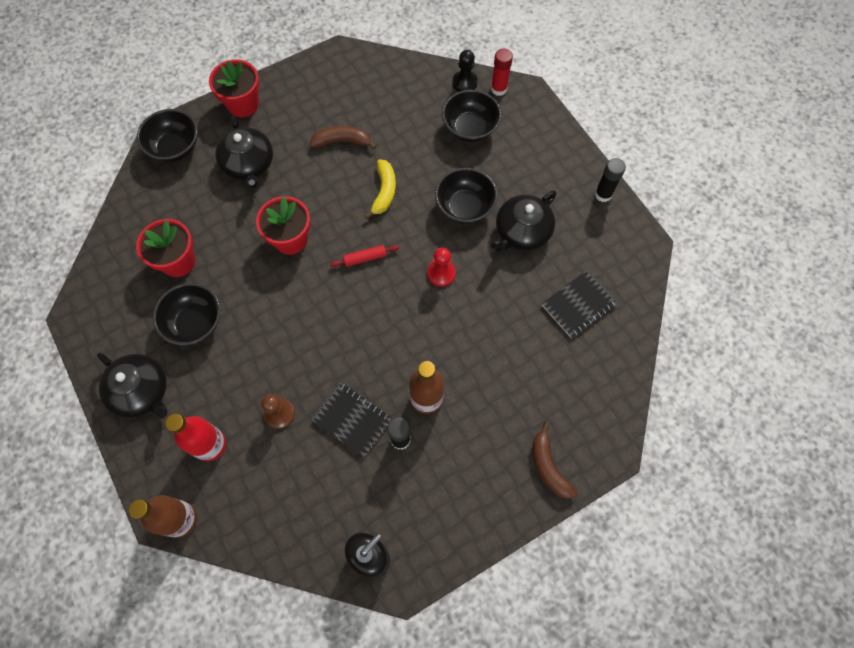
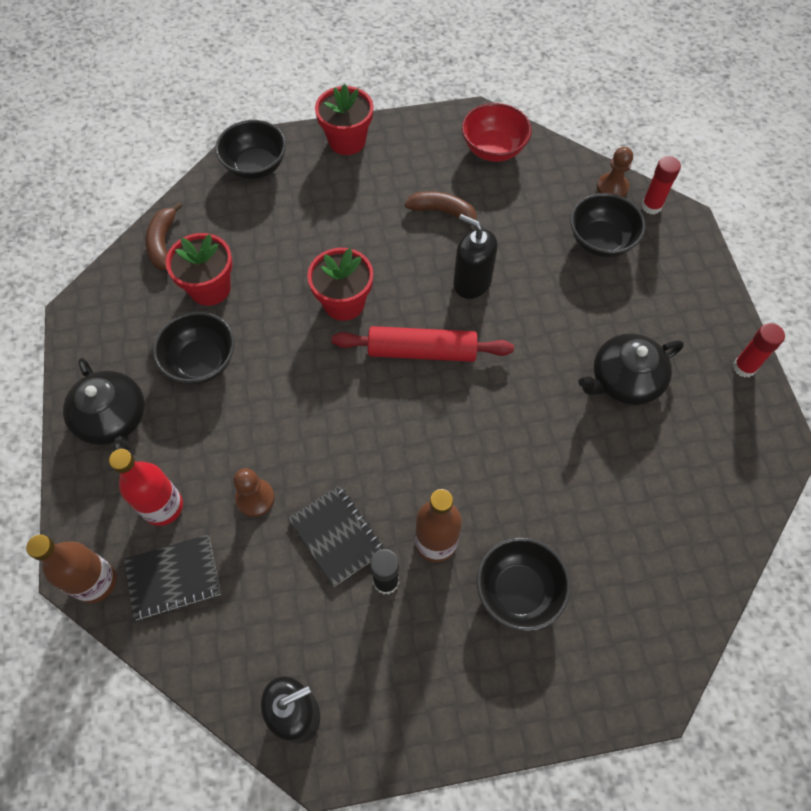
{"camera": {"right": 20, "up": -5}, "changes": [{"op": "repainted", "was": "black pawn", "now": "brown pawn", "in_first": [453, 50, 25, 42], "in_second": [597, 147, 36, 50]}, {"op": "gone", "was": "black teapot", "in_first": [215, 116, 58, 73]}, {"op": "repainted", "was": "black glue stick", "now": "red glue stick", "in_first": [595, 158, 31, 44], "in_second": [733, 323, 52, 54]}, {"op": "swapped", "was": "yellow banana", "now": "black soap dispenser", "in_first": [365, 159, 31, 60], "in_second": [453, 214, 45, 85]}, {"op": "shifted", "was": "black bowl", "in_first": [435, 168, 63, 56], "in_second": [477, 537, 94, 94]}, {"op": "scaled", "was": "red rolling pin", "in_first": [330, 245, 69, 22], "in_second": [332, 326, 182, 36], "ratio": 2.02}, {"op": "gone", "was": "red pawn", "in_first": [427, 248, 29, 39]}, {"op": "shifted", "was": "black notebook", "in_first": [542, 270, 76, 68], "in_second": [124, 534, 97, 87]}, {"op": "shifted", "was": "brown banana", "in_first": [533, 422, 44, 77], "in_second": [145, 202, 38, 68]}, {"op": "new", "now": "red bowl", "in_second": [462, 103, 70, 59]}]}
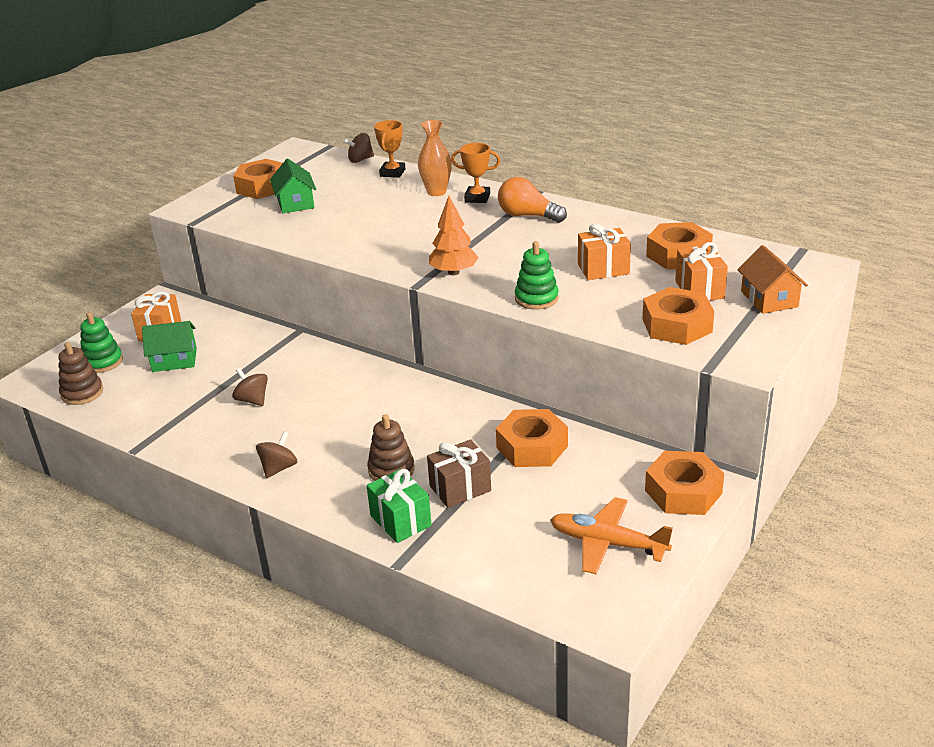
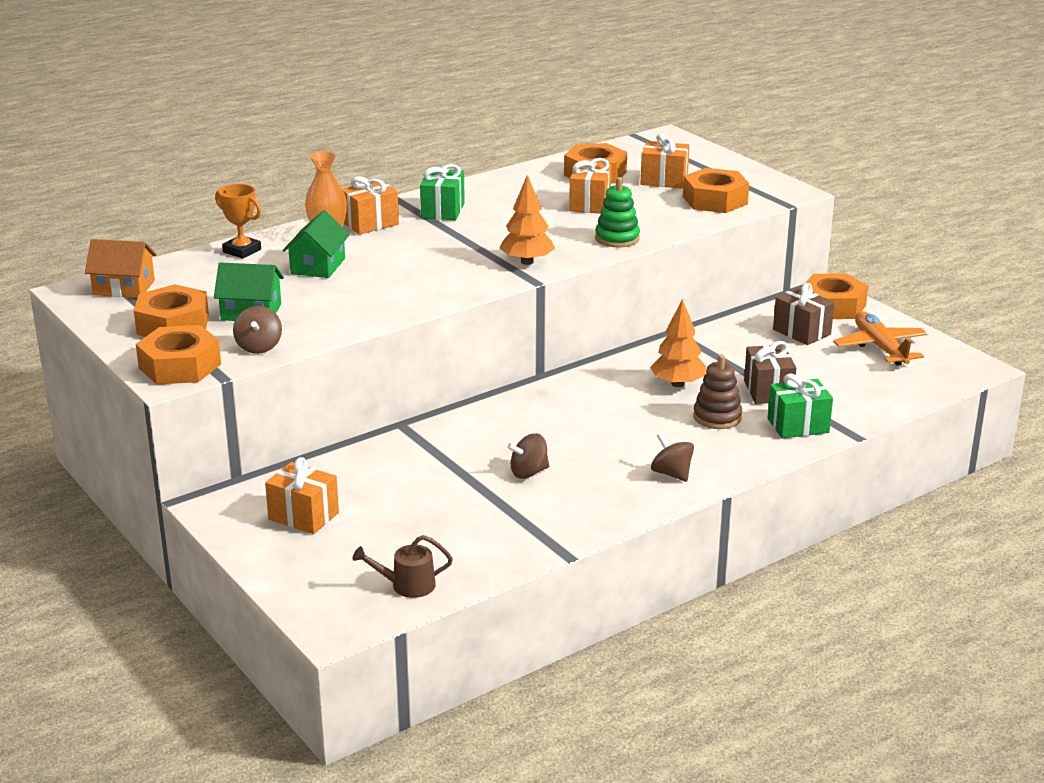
{"camera": {"right": -70, "up": -5}, "changes": [{"op": "shifted", "was": "brown spinning top", "in_first": [344, 133, 30, 30], "in_second": [233, 306, 49, 48]}, {"op": "swapped", "was": "orange trophy", "now": "orange gift", "in_first": [451, 143, 49, 60], "in_second": [342, 176, 57, 59]}, {"op": "swapped", "was": "orange light bulb", "now": "green gift", "in_first": [498, 177, 69, 46], "in_second": [420, 164, 45, 56]}, {"op": "shifted", "was": "orange house", "in_first": [737, 245, 71, 69], "in_second": [85, 239, 72, 59]}, {"op": "gone", "was": "green stacking toy", "in_first": [80, 312, 43, 61]}, {"op": "shifted", "was": "green house", "in_first": [142, 321, 55, 51], "in_second": [283, 210, 67, 68]}, {"op": "swapped", "was": "brown stacking toy", "now": "brown watering can", "in_first": [58, 342, 45, 63], "in_second": [353, 535, 100, 63]}, {"op": "shifted", "was": "orange nut", "in_first": [496, 409, 72, 58], "in_second": [136, 325, 85, 59]}, {"op": "rotated", "was": "orange plane", "in_first": [550, 497, 123, 77], "in_second": [833, 311, 94, 55], "clockwise": 120}, {"op": "new", "now": "brown gift", "in_second": [773, 283, 61, 62]}, {"op": "new", "now": "orange tree", "in_second": [650, 299, 56, 88]}]}
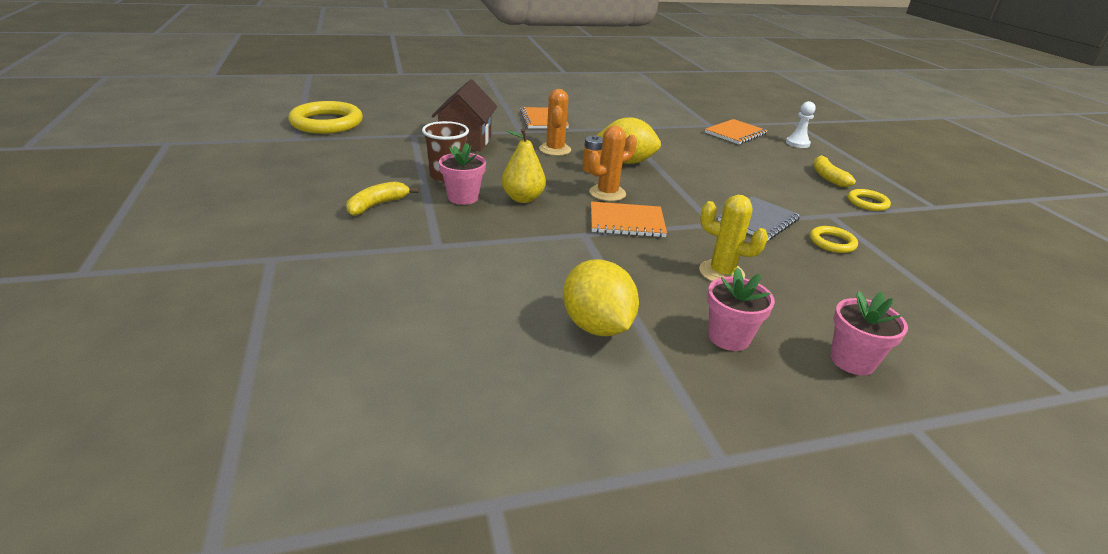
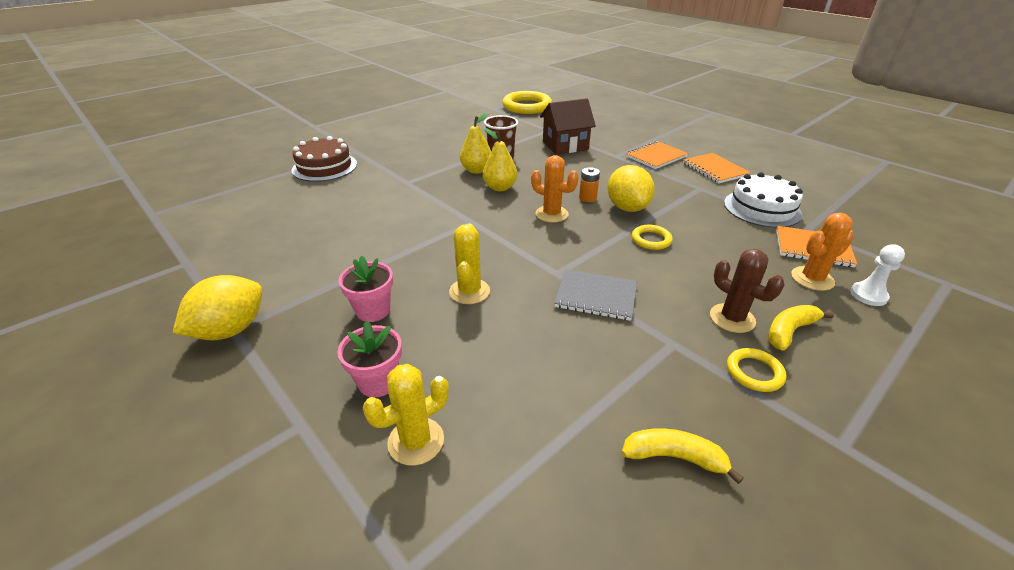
{"camera": {"right": 65, "up": 5}, "changes": [{"op": "shifted", "was": "orange cactus", "in_first": [539, 89, 32, 67], "in_second": [791, 213, 63, 78]}, {"op": "swapped", "was": "pink flower pot", "now": "yellow pear", "in_first": [439, 143, 47, 62], "in_second": [460, 113, 31, 61]}, {"op": "shifted", "was": "yellow banana", "in_first": [346, 181, 72, 35], "in_second": [622, 428, 122, 56]}, {"op": "shifted", "was": "orange notebook", "in_first": [591, 201, 76, 36], "in_second": [683, 153, 68, 30]}, {"op": "shifted", "was": "yellow ring", "in_first": [810, 226, 48, 27], "in_second": [632, 225, 41, 25]}, {"op": "shifted", "was": "yellow lemon", "in_first": [563, 259, 76, 77], "in_second": [172, 275, 90, 65]}, {"op": "new", "now": "brown cake", "in_second": [292, 136, 65, 46]}, {"op": "new", "now": "white cake", "in_second": [724, 172, 79, 56]}, {"op": "new", "now": "brown cactus", "in_second": [710, 249, 75, 84]}, {"op": "new", "now": "yellow cactus", "in_second": [363, 364, 86, 102]}]}
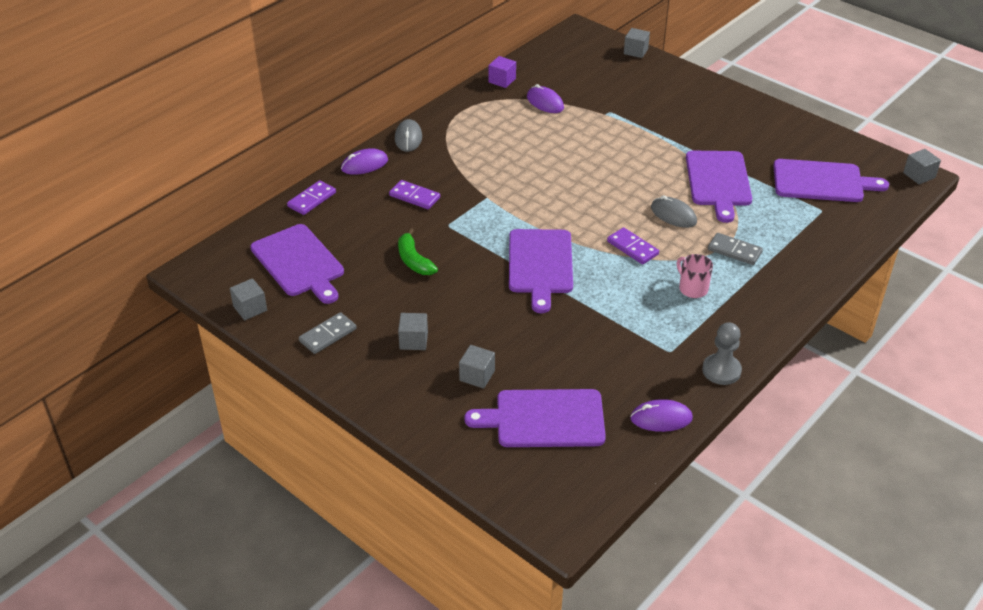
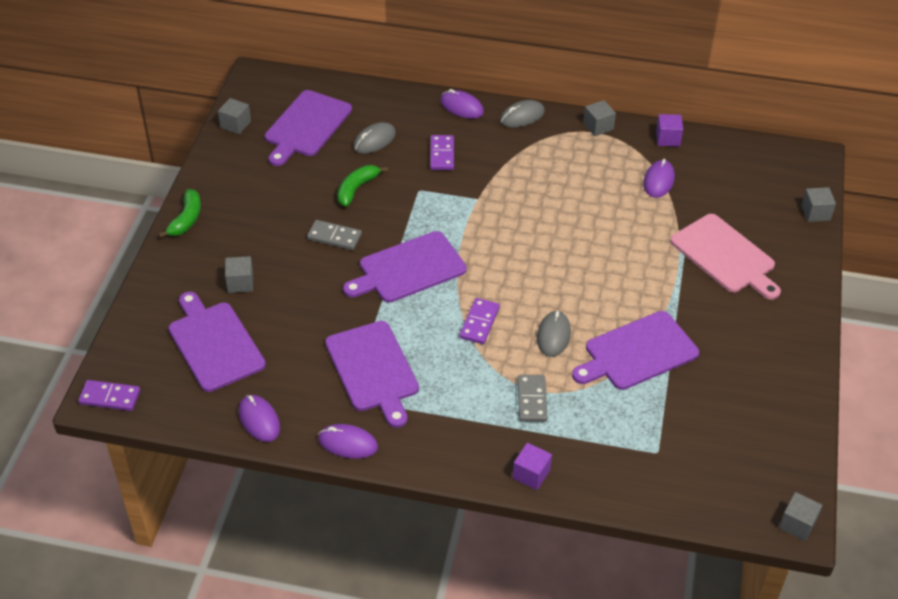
{"camera": {"right": 60, "up": 5}, "changes": [{"op": "shifted", "was": "purple cutting board", "in_first": [773, 159, 116, 43], "in_second": [325, 321, 94, 107]}, {"op": "shifted", "was": "purple domino", "in_first": [287, 180, 49, 35], "in_second": [78, 380, 62, 31]}, {"op": "gone", "was": "pink mug", "in_first": [677, 254, 36, 44]}, {"op": "shifted", "was": "grey domino", "in_first": [299, 312, 58, 42], "in_second": [307, 220, 55, 30]}, {"op": "shifted", "was": "grey cube", "in_first": [398, 313, 30, 37], "in_second": [583, 100, 33, 36]}, {"op": "swapped", "was": "grey pawn", "now": "purple mouse", "in_first": [702, 322, 40, 63], "in_second": [318, 424, 60, 35]}, {"op": "new", "now": "grey mouse", "in_second": [353, 122, 43, 32]}, {"op": "new", "now": "green banana", "in_second": [158, 189, 43, 49]}, {"op": "new", "now": "pink cutting board", "in_second": [670, 214, 111, 86]}, {"op": "new", "now": "purple cube", "in_second": [513, 443, 39, 47]}]}
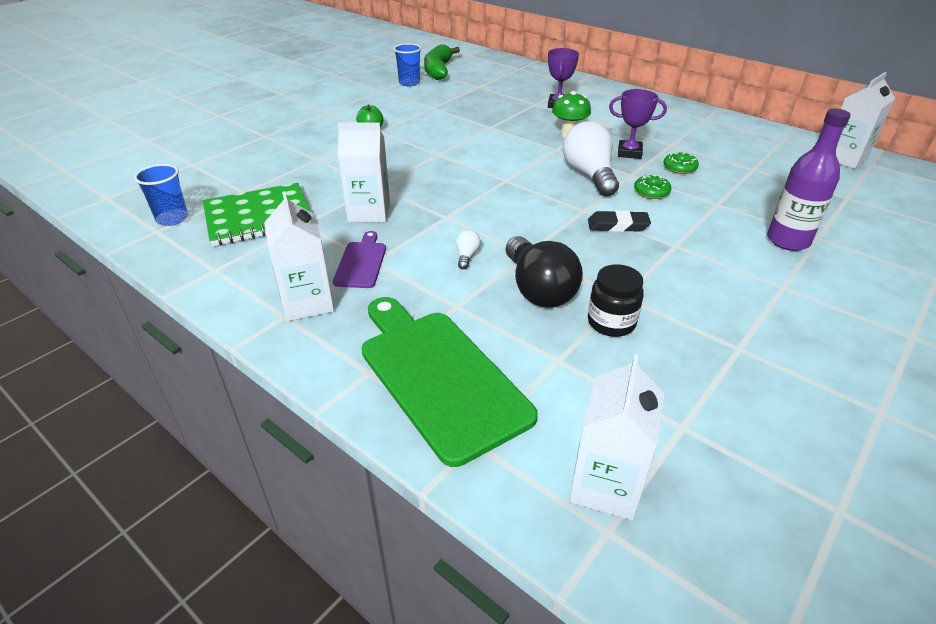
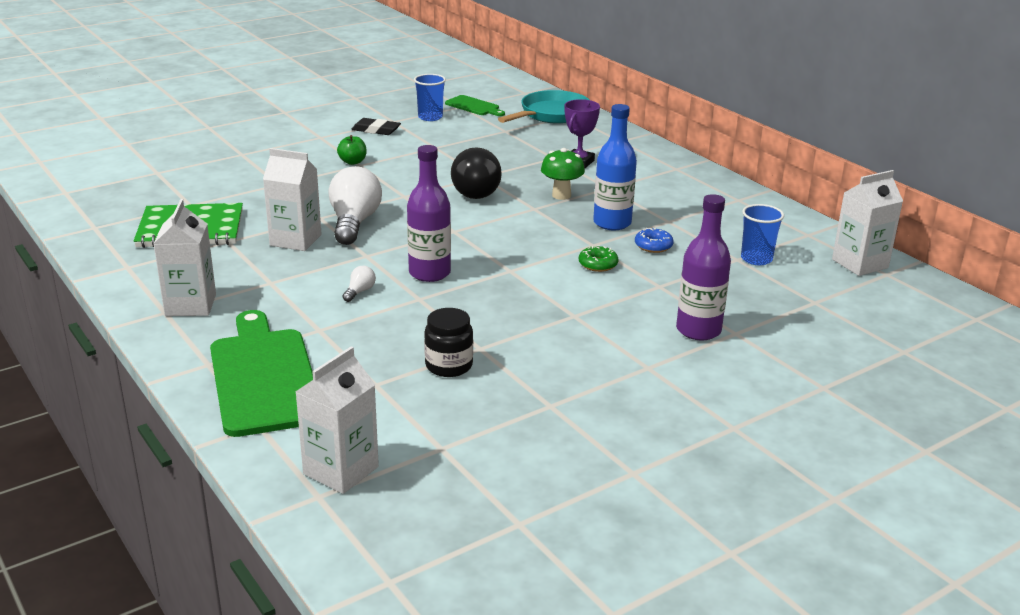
{"camera": {"right": 15, "up": -10}, "changes": [{"op": "swapped", "was": "green banana", "now": "green cutting board", "in_first": [424, 44, 36, 36], "in_second": [445, 95, 60, 21]}, {"op": "swapped", "was": "purple trophy", "now": "blue bottle", "in_first": [609, 89, 58, 70], "in_second": [593, 104, 44, 126]}, {"op": "shifted", "was": "white light bulb", "in_first": [563, 121, 56, 75], "in_second": [329, 166, 53, 79]}, {"op": "repainted", "was": "green donut", "now": "blue donut", "in_first": [663, 152, 36, 22], "in_second": [635, 228, 39, 25]}, {"op": "shifted", "was": "blue cup", "in_first": [134, 164, 54, 62], "in_second": [741, 204, 43, 61]}, {"op": "shifted", "was": "black eraser", "in_first": [588, 210, 63, 22], "in_second": [351, 118, 50, 17]}, {"op": "gone", "was": "purple cutting board", "in_first": [333, 231, 53, 57]}, {"op": "shifted", "was": "black light bulb", "in_first": [506, 236, 77, 72], "in_second": [451, 148, 51, 51]}, {"op": "new", "now": "turquoise pan", "in_second": [498, 90, 91, 34]}, {"op": "new", "now": "purple bottle", "in_second": [407, 145, 44, 137]}]}
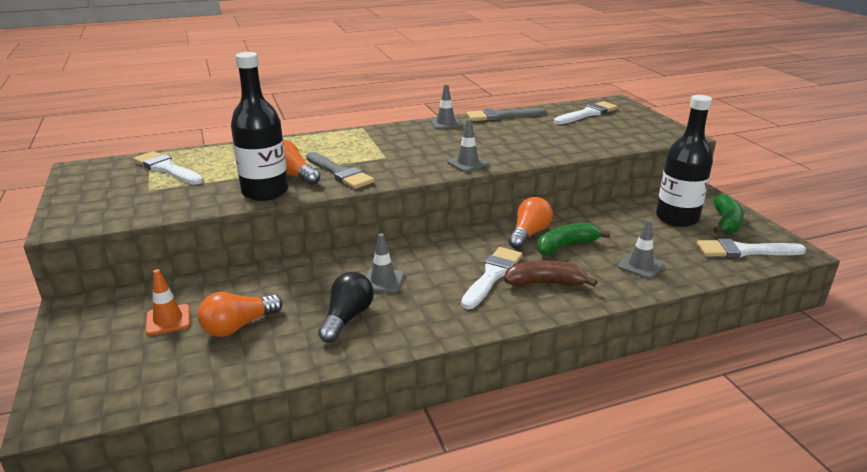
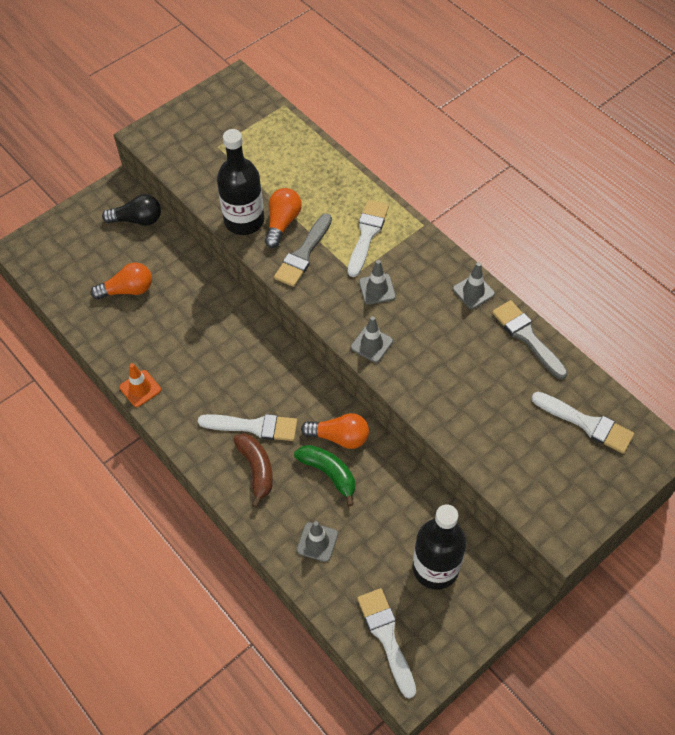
{"camera": {"right": 70, "up": 30}, "changes": [{"op": "shifted", "was": "white brush", "in_first": [133, 151, 70, 34], "in_second": [348, 200, 41, 77]}, {"op": "gone", "was": "green banana", "in_first": [713, 194, 31, 40]}, {"op": "shifted", "was": "grey traffic cone", "in_first": [366, 233, 38, 60], "in_second": [359, 260, 37, 45]}, {"op": "shifted", "was": "orange traffic cone", "in_first": [145, 269, 45, 66], "in_second": [120, 363, 41, 44]}, {"op": "shifted", "was": "black light bulb", "in_first": [318, 272, 56, 71], "in_second": [102, 194, 59, 32]}, {"op": "rotated", "was": "orange light bulb", "in_first": [198, 292, 85, 45], "in_second": [91, 263, 61, 37], "clockwise": 135}]}
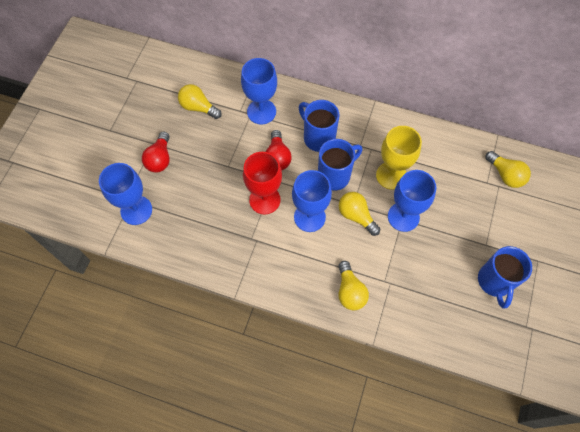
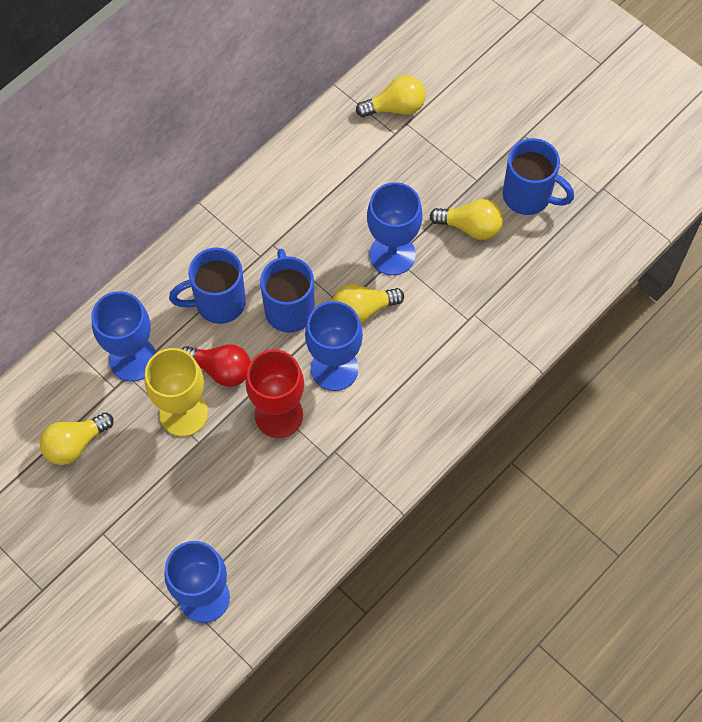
{"camera": {"right": -65, "up": 0}, "changes": [{"op": "shifted", "was": "yellow goblet", "in_first": [376, 126, 46, 64], "in_second": [145, 348, 63, 89]}, {"op": "gone", "was": "red light bulb", "in_first": [142, 132, 28, 41]}, {"op": "shifted", "was": "yellow light bulb", "in_first": [338, 261, 31, 50], "in_second": [429, 199, 74, 41]}]}
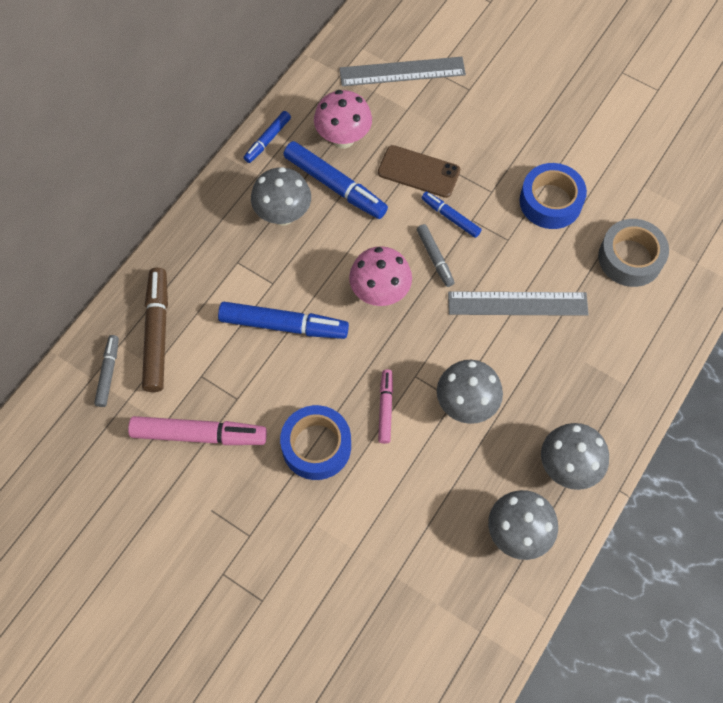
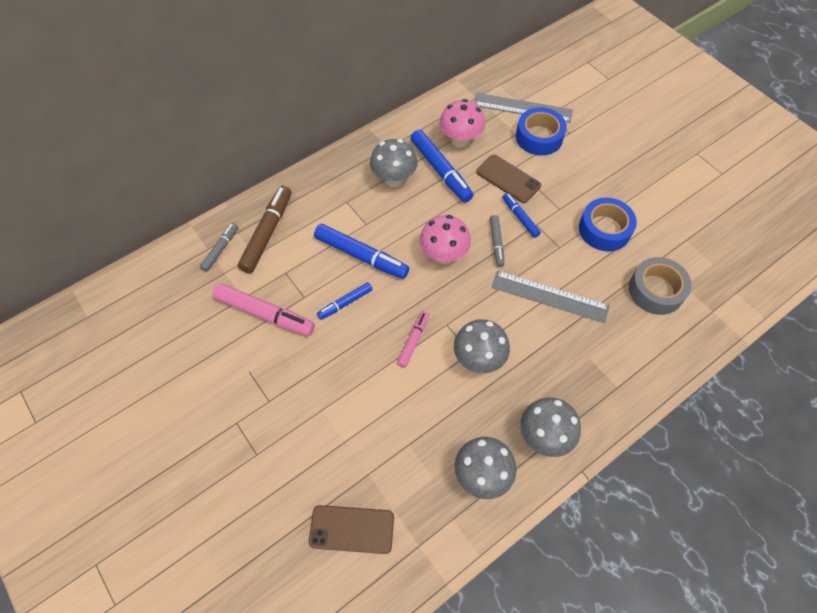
{"camera": {"right": 20, "up": -5}, "changes": [{"op": "shifted", "was": "blue marker", "in_first": [244, 111, 47, 52], "in_second": [317, 282, 56, 38]}, {"op": "shifted", "was": "blue tape", "in_first": [280, 405, 71, 75], "in_second": [516, 107, 51, 49]}, {"op": "new", "now": "brown phone", "in_second": [309, 505, 85, 49]}]}
